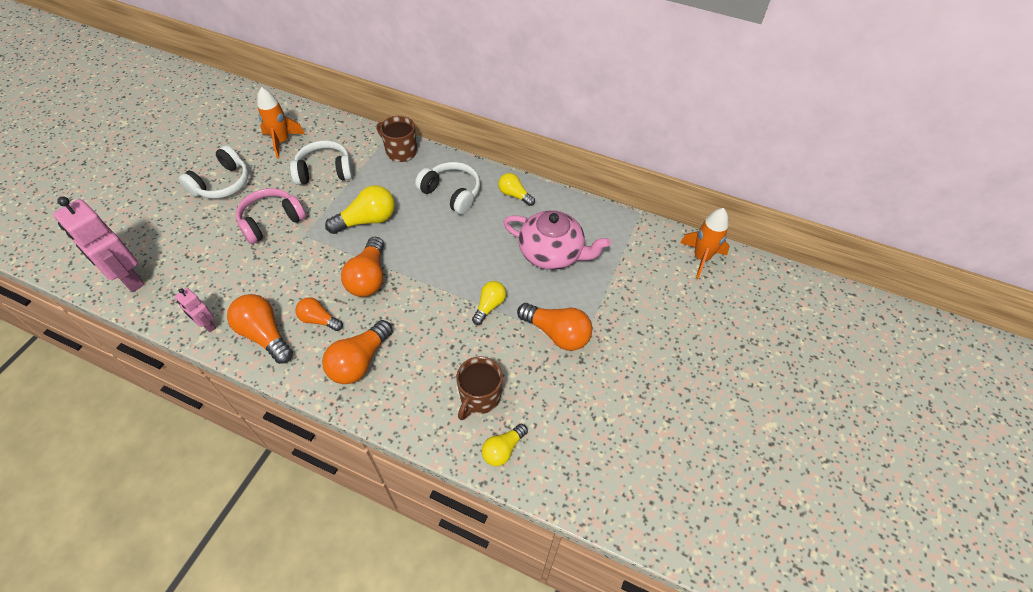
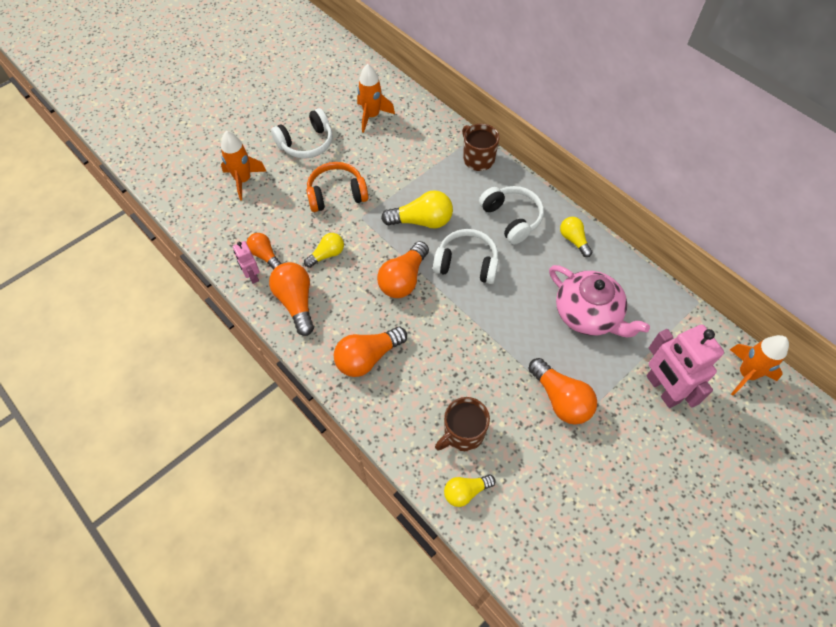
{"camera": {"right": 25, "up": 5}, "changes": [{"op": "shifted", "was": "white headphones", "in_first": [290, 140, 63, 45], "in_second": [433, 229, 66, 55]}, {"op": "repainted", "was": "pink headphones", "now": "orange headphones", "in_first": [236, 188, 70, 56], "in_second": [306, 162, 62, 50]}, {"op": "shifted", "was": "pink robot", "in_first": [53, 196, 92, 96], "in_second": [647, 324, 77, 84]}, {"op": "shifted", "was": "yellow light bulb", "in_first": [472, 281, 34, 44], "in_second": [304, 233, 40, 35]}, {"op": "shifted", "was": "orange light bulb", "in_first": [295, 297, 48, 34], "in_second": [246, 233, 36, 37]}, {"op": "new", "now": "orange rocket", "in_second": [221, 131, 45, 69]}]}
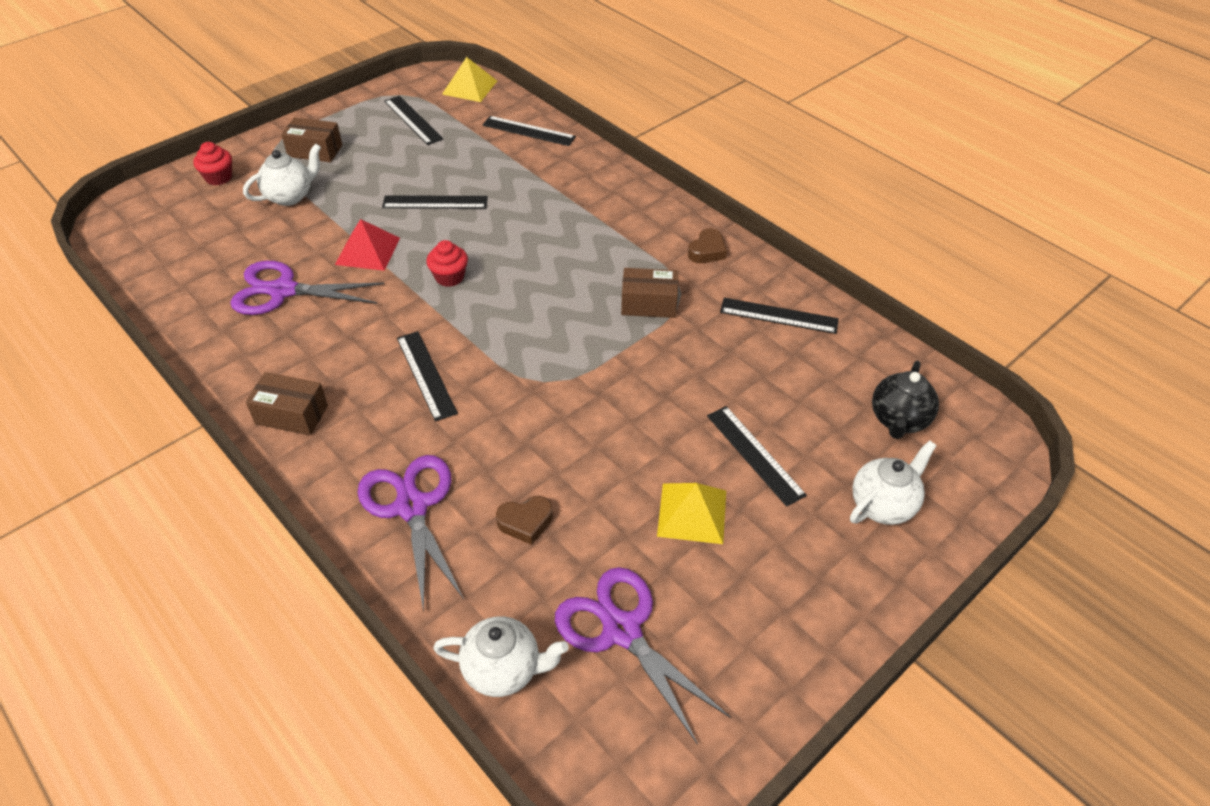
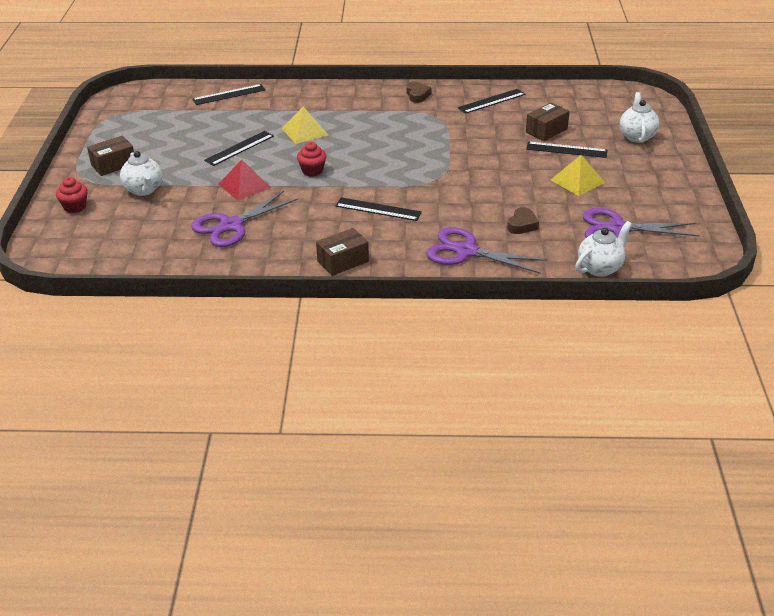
{"camera": {"right": -45, "up": -10}, "changes": [{"op": "shifted", "was": "yellow pyramid", "in_first": [442, 57, 55, 45], "in_second": [282, 107, 46, 37]}, {"op": "gone", "was": "black ruler", "in_first": [384, 96, 59, 49]}, {"op": "rotated", "was": "white teapot", "in_first": [243, 144, 78, 62], "in_second": [120, 151, 42, 45], "clockwise": 150}, {"op": "shifted", "was": "brown box", "in_first": [621, 268, 57, 50], "in_second": [526, 103, 44, 38]}, {"op": "gone", "was": "black teapot", "in_first": [872, 361, 67, 78]}]}
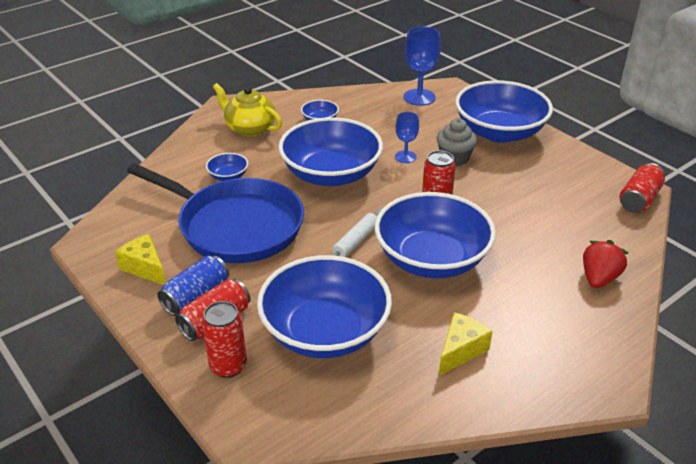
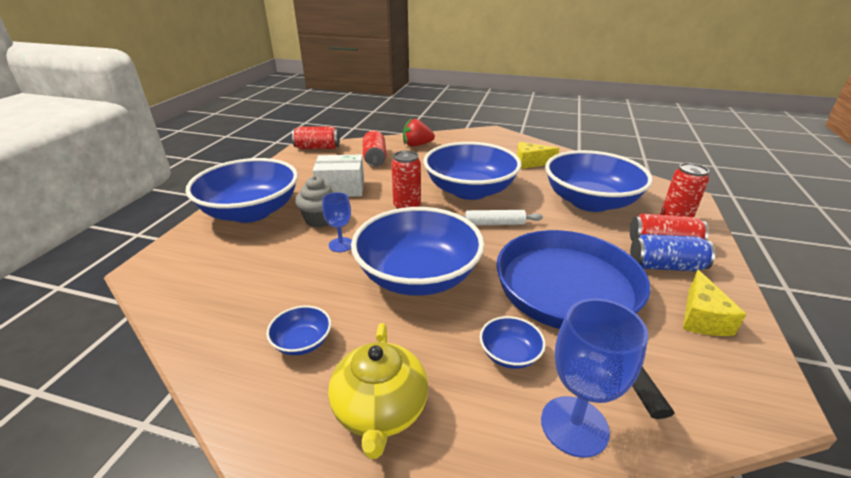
{"camera": {"right": -125, "up": -5}, "changes": [{"op": "shifted", "was": "blue goblet", "in_first": [404, 27, 37, 79], "in_second": [541, 298, 107, 160]}, {"op": "new", "now": "red can", "in_second": [363, 131, 24, 36]}, {"op": "new", "now": "white box", "in_second": [313, 155, 51, 42]}]}
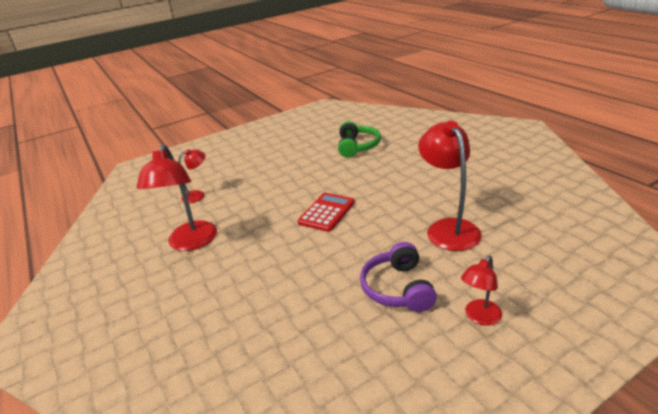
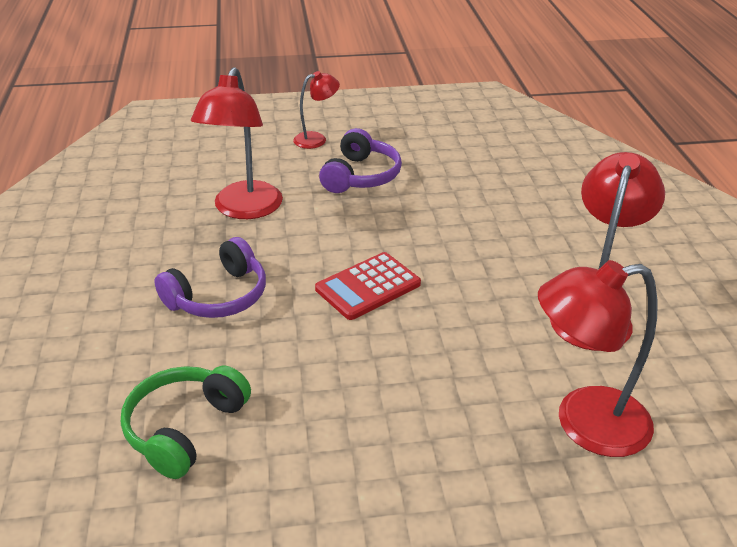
{"camera": {"right": -160, "up": 5}, "changes": [{"op": "scaled", "was": "red lamp", "in_first": [178, 149, 27, 54], "in_second": [538, 260, 120, 197], "ratio": 1.84}, {"op": "new", "now": "purple headphones", "in_second": [154, 237, 112, 81]}]}
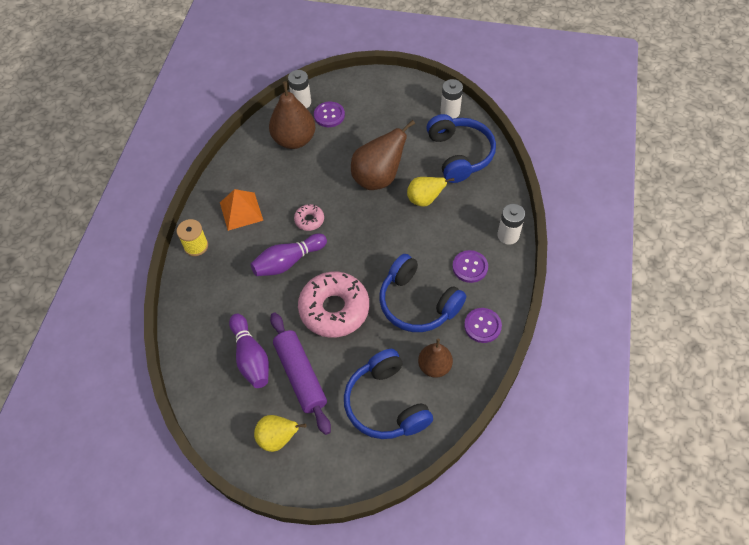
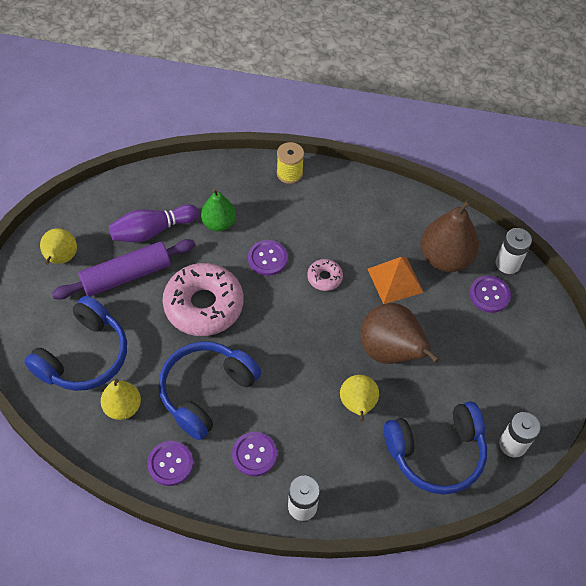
{"camera": {"right": 85, "up": 0}, "changes": [{"op": "shifted", "was": "orange pyramid", "in_first": [220, 189, 43, 42], "in_second": [368, 257, 56, 47]}, {"op": "swapped", "was": "purple bowling pin", "now": "purple button", "in_first": [251, 233, 76, 43], "in_second": [248, 240, 40, 36]}, {"op": "repainted", "was": "brown pear", "now": "yellow pear", "in_first": [418, 339, 35, 39], "in_second": [101, 379, 40, 41]}, {"op": "rotated", "was": "blue headphones", "in_first": [344, 349, 89, 90], "in_second": [24, 296, 103, 95], "clockwise": 150}, {"op": "new", "now": "green pear", "in_second": [201, 189, 35, 42]}]}
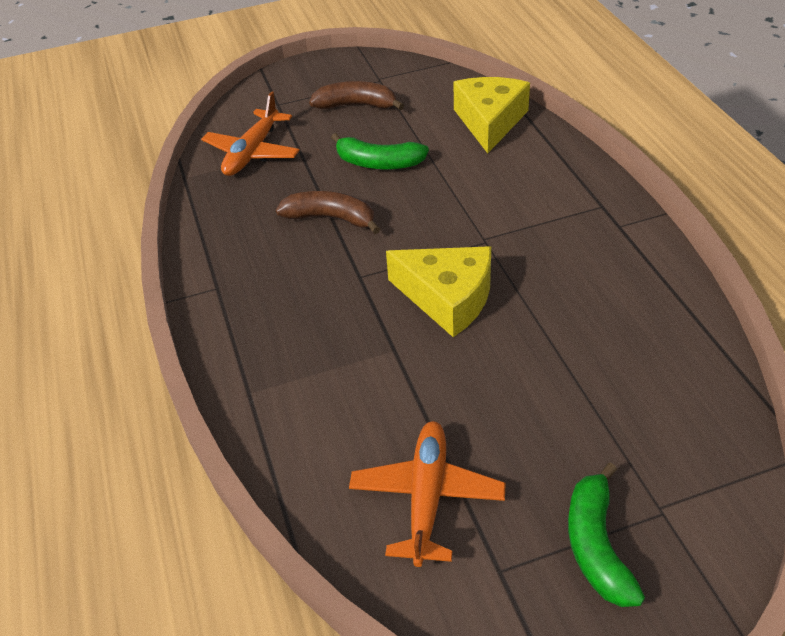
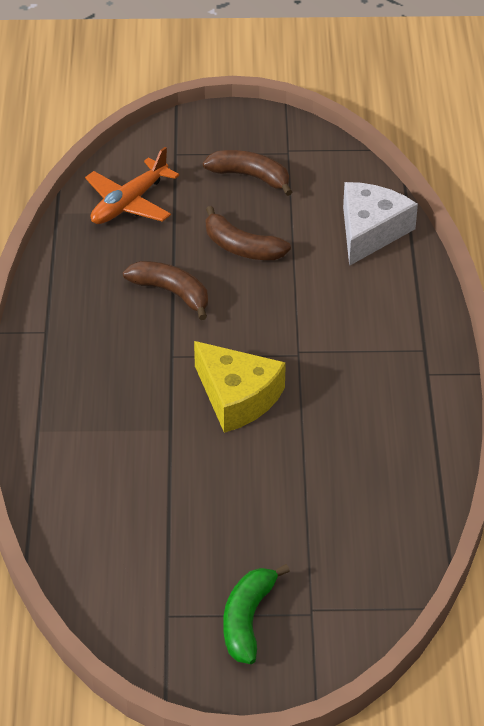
{"camera": {"right": 15, "up": 0}, "changes": [{"op": "repainted", "was": "yellow cheese", "now": "white cheese", "in_first": [454, 77, 76, 76], "in_second": [343, 182, 75, 84]}, {"op": "repainted", "was": "green banana", "now": "brown banana", "in_first": [331, 133, 98, 37], "in_second": [206, 206, 85, 54]}, {"op": "gone", "was": "orange plane", "in_first": [349, 421, 157, 146]}]}
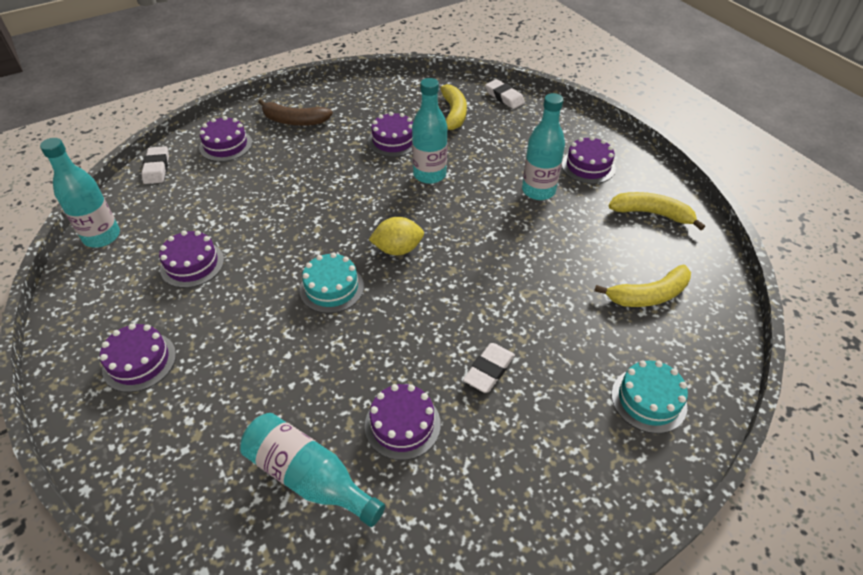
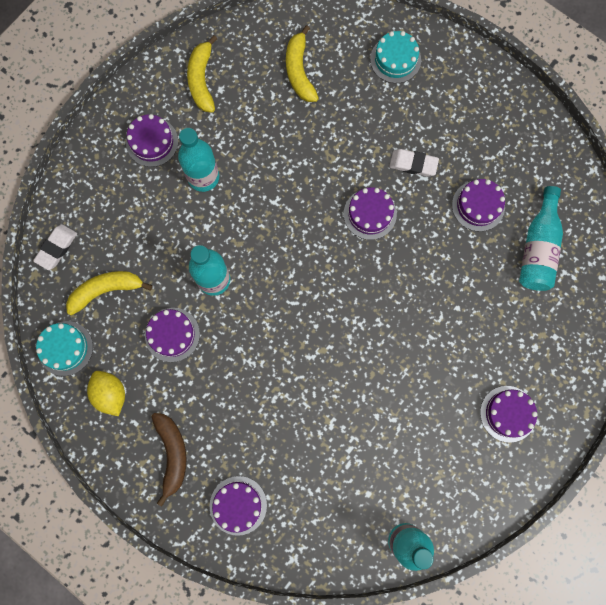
{"camera": {"right": -110, "up": 30}, "changes": [{"op": "gone", "was": "white eraser", "in_first": [141, 146, 28, 38]}, {"op": "shifted", "was": "yellow lemon", "in_first": [368, 217, 56, 38], "in_second": [87, 371, 38, 45]}, {"op": "shifted", "was": "purple cake", "in_first": [159, 230, 65, 58], "in_second": [344, 187, 53, 53]}, {"op": "shifted", "was": "turquoise cake", "in_first": [300, 253, 64, 60], "in_second": [36, 321, 57, 55]}, {"op": "rotated", "was": "yellow banana", "in_first": [594, 265, 97, 42], "in_second": [286, 25, 33, 77], "clockwise": -150}]}
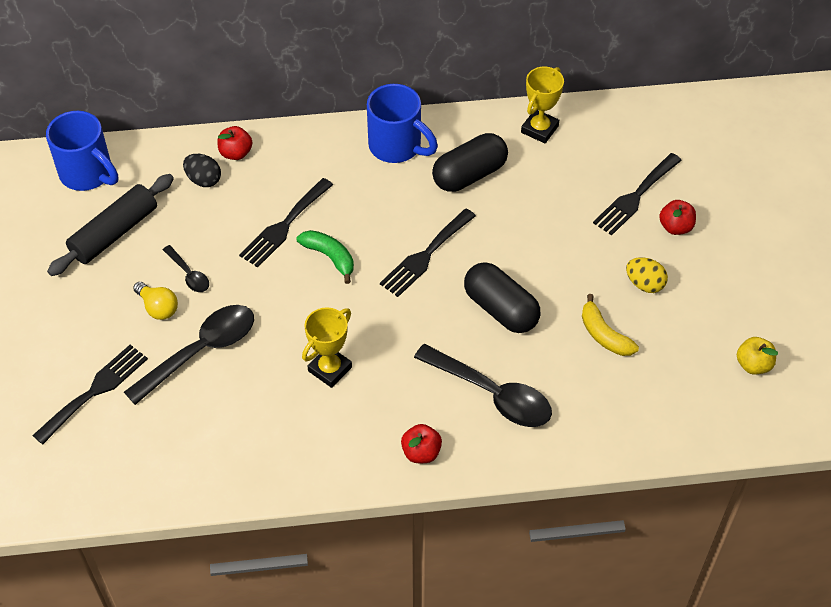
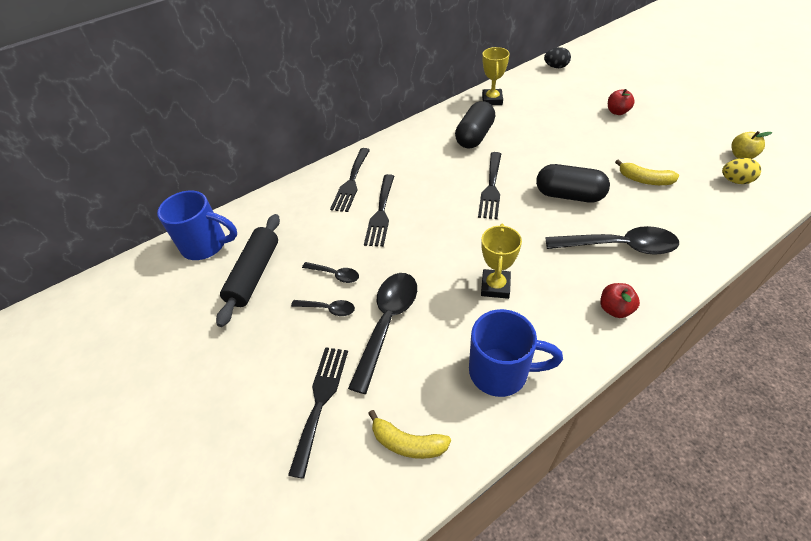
{"camera": {"right": -25, "up": -5}, "changes": [{"op": "shifted", "was": "blue mug", "in_first": [367, 84, 71, 79], "in_second": [469, 309, 94, 88]}, {"op": "gone", "was": "red apple", "in_first": [218, 126, 34, 34]}, {"op": "shifted", "was": "black fork", "in_first": [593, 153, 89, 83], "in_second": [330, 148, 40, 64]}, {"op": "shifted", "was": "black egg", "in_first": [183, 154, 38, 33], "in_second": [544, 47, 27, 21]}, {"op": "gone", "was": "green banana", "in_first": [297, 230, 57, 54]}, {"op": "shifted", "was": "yellow egg", "in_first": [626, 257, 42, 36], "in_second": [722, 158, 39, 26]}, {"op": "swapped", "was": "yellow light bulb", "now": "black spoon", "in_first": [133, 282, 45, 38], "in_second": [291, 300, 64, 16]}, {"op": "new", "now": "yellow banana", "in_second": [368, 410, 83, 49]}]}
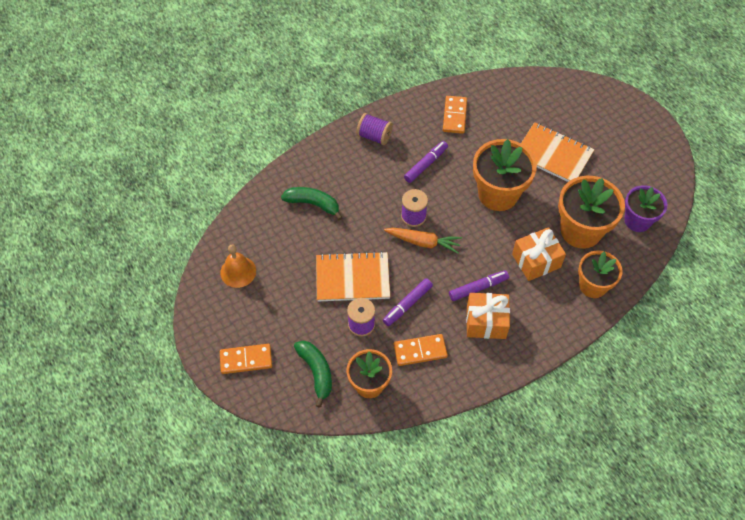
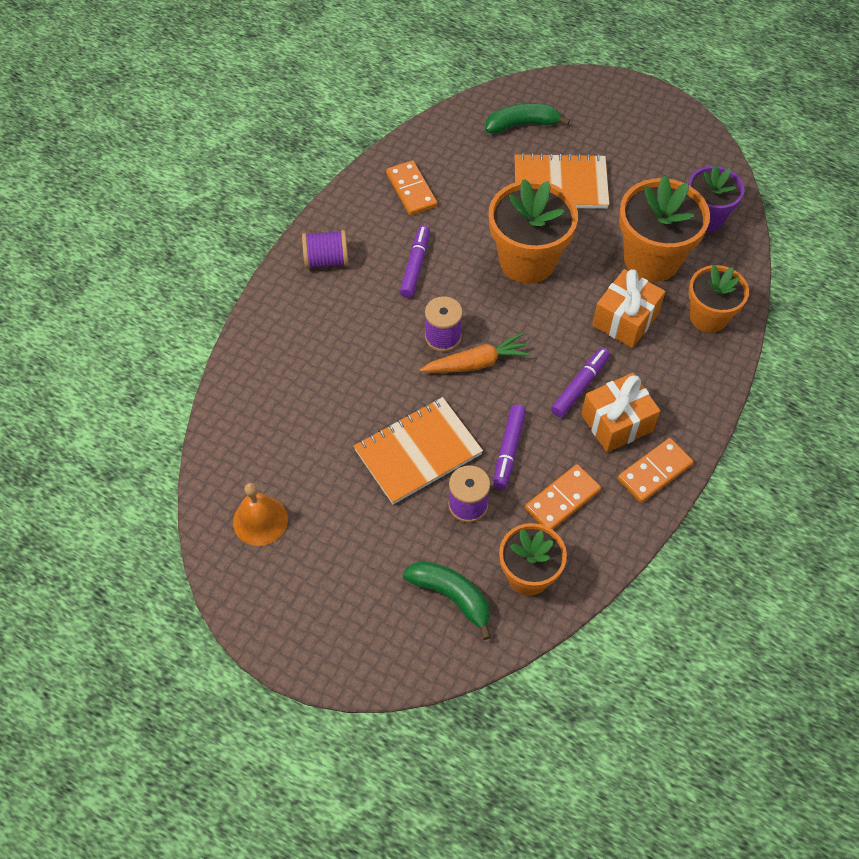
{"camera": {"right": -30, "up": 0}, "changes": [{"op": "shifted", "was": "green banana", "in_first": [281, 187, 61, 34], "in_second": [485, 103, 85, 31]}, {"op": "shifted", "was": "orange domino", "in_first": [220, 344, 52, 30], "in_second": [618, 438, 75, 65]}]}
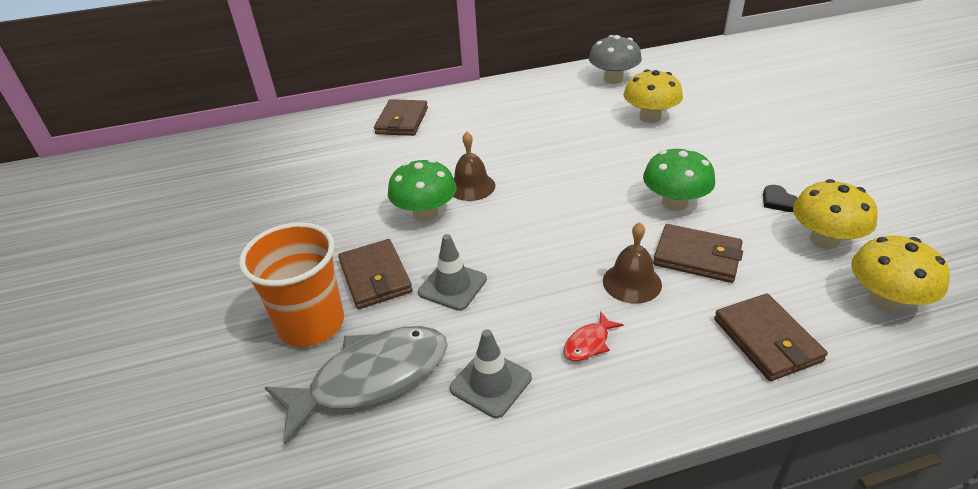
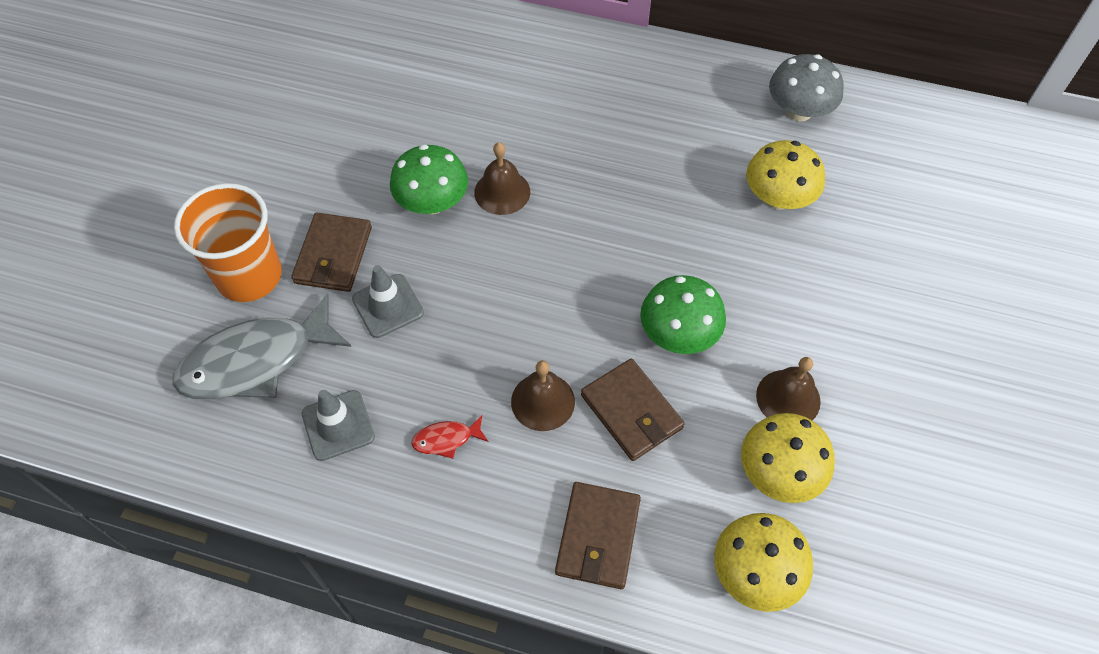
{"camera": {"right": 30, "up": 20}, "changes": [{"op": "gone", "was": "brown wallet", "in_first": [374, 99, 54, 37]}, {"op": "swapped", "was": "black heart", "now": "brown bell", "in_first": [763, 185, 35, 27], "in_second": [756, 357, 65, 63]}, {"op": "rotated", "was": "grey fish", "in_first": [264, 326, 184, 119], "in_second": [173, 293, 178, 106], "clockwise": 150}]}
